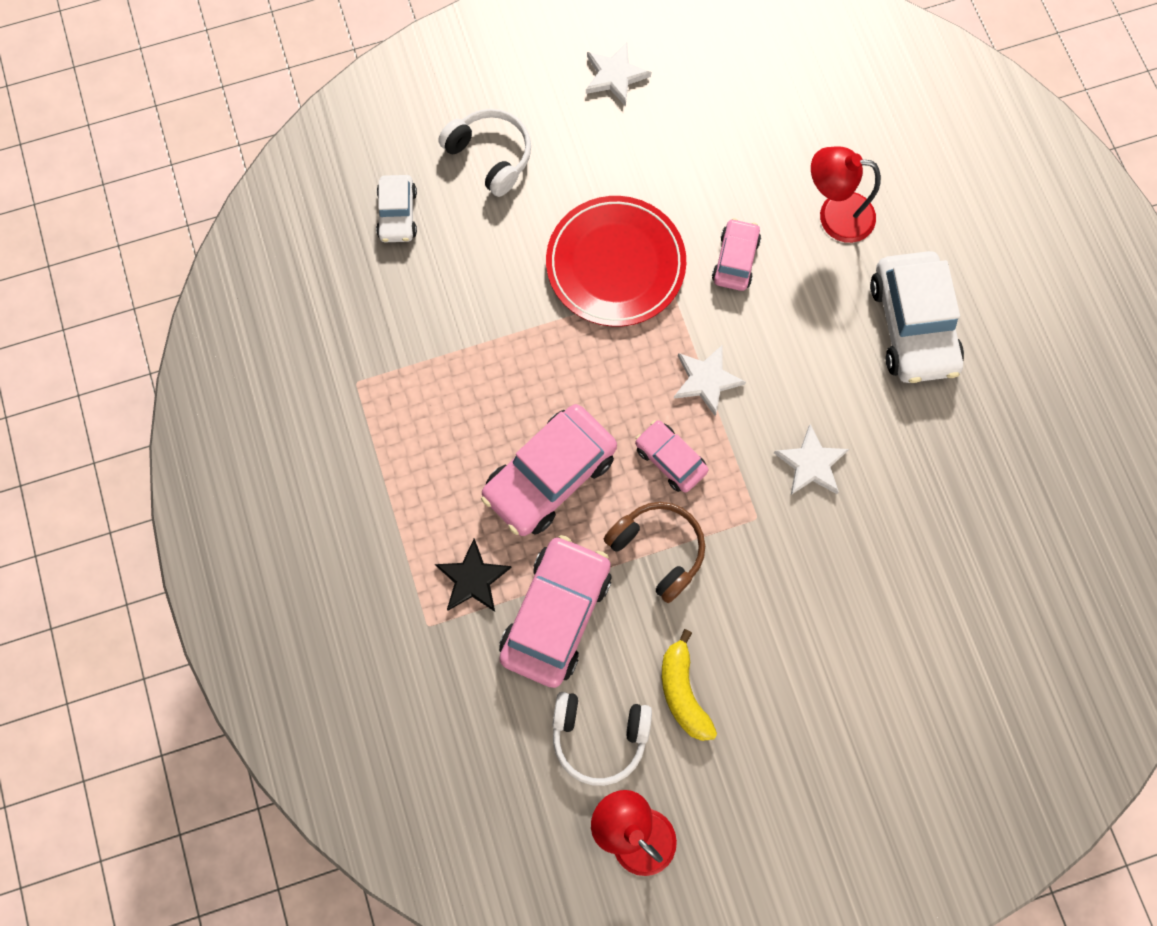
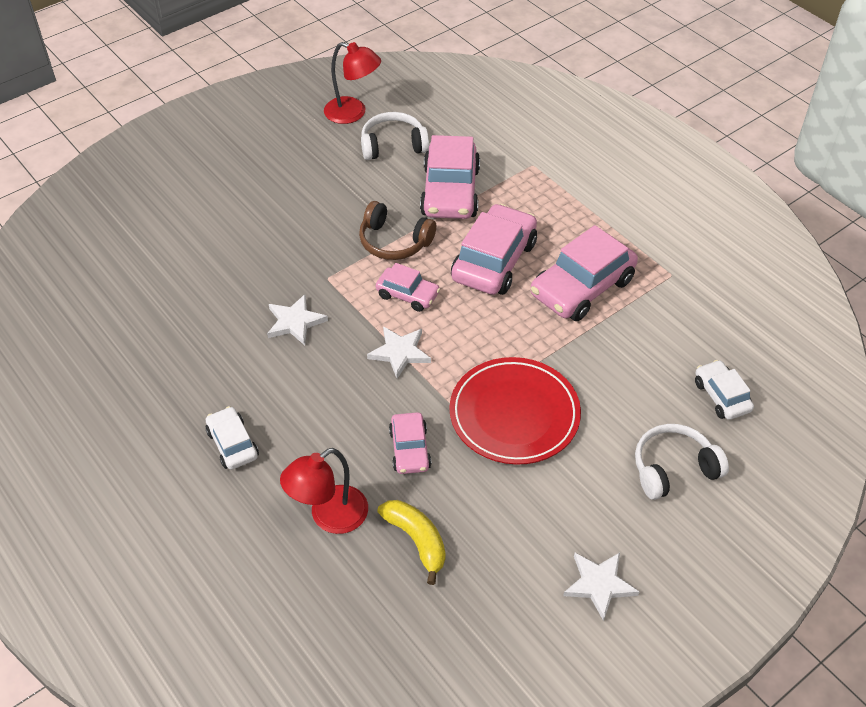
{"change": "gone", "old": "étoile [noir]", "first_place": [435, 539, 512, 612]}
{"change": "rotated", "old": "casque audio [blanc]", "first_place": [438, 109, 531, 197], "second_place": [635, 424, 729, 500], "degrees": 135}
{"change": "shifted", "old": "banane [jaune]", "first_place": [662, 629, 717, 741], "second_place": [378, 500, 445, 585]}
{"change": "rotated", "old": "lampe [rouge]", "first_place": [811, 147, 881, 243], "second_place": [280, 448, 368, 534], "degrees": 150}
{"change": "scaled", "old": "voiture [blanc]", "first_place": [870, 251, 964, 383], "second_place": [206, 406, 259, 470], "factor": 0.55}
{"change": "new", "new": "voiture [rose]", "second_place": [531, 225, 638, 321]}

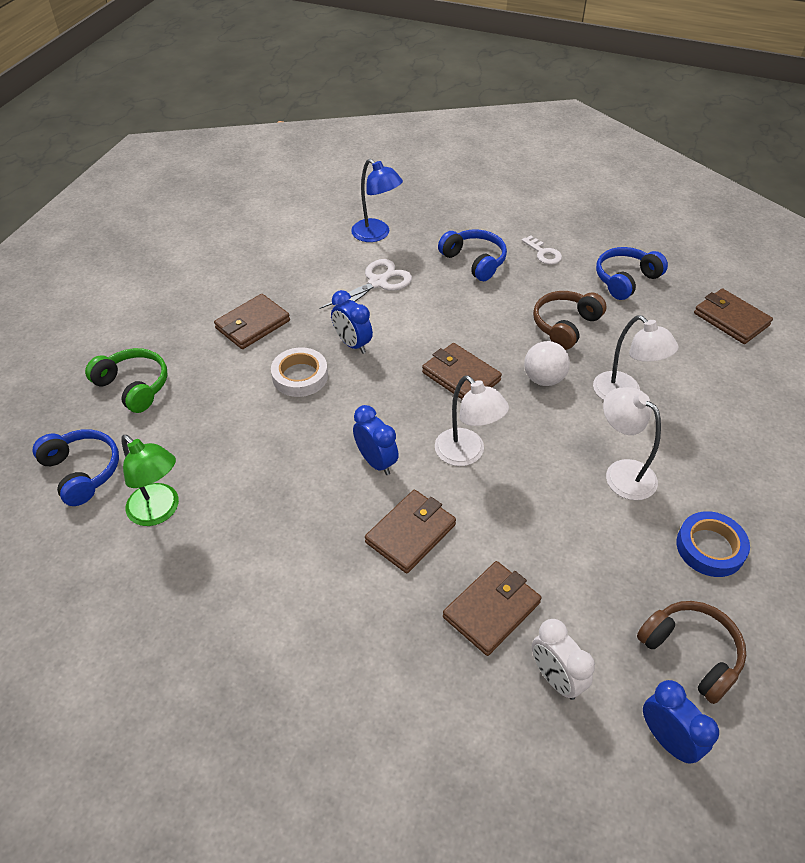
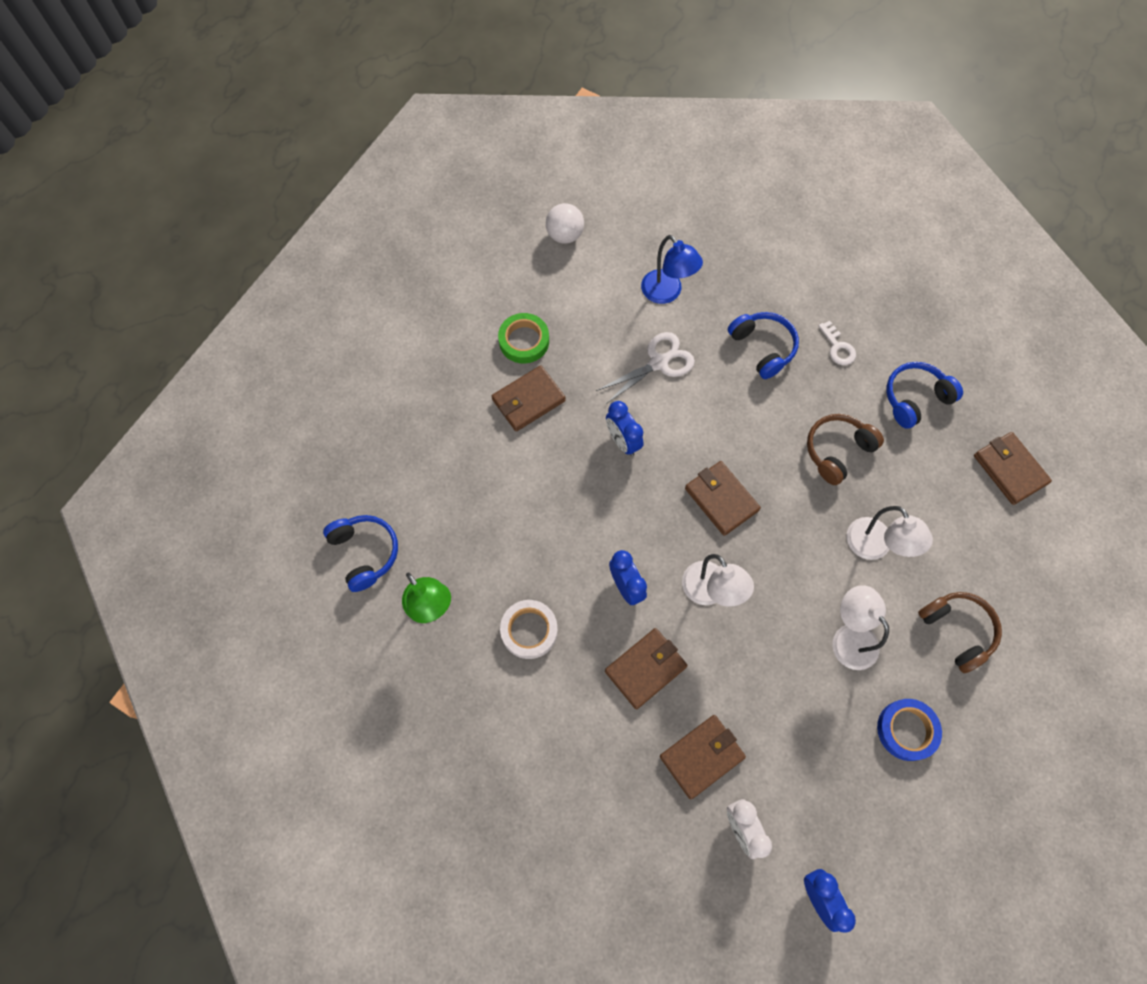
{"change": "gone", "old": "casque audio [vert]", "first_place": [85, 348, 168, 413]}
{"change": "shifted", "old": "ruban adhésif [blanc]", "first_place": [271, 347, 328, 397], "second_place": [500, 600, 558, 659]}
{"change": "shifted", "old": "balle [blanc]", "first_place": [524, 341, 570, 386], "second_place": [546, 203, 584, 244]}
{"change": "shifted", "old": "casque audio [marron]", "first_place": [637, 601, 746, 704], "second_place": [918, 592, 1002, 673]}
{"change": "new", "new": "ruban adhésif [vert]", "second_place": [498, 313, 549, 364]}

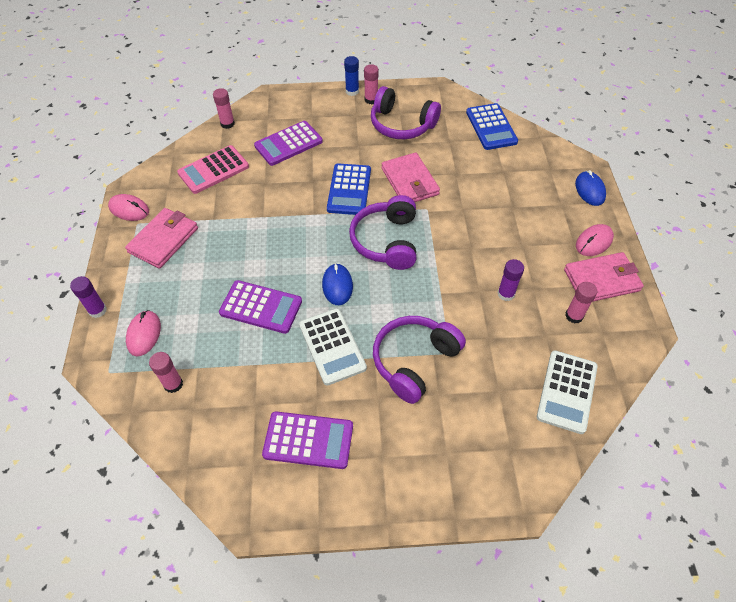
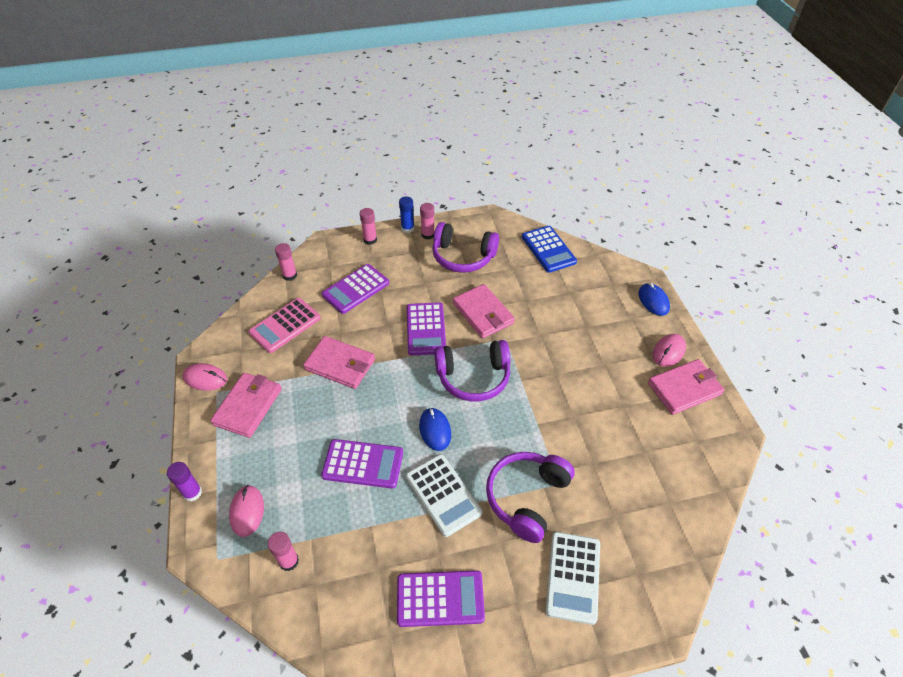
{"change": "repainted", "old": "calculatrice [bleu]", "new": "calculatrice [violet]", "first_place": [327, 163, 371, 215], "second_place": [407, 302, 446, 356]}
{"change": "rotated", "old": "casque audio [violet]", "first_place": [349, 195, 416, 270], "second_place": [434, 340, 510, 401], "degrees": -90}
{"change": "gone", "old": "bâton de colle [violet]", "first_place": [498, 259, 524, 301]}
{"change": "shifted", "old": "calculatrice [blanc]", "first_place": [537, 350, 598, 434], "second_place": [545, 532, 600, 625]}
{"change": "shifted", "old": "bâton de colle [rose]", "first_place": [565, 282, 597, 324], "second_place": [360, 208, 377, 245]}
{"change": "new", "new": "portefeuille [rose]", "second_place": [303, 336, 375, 389]}

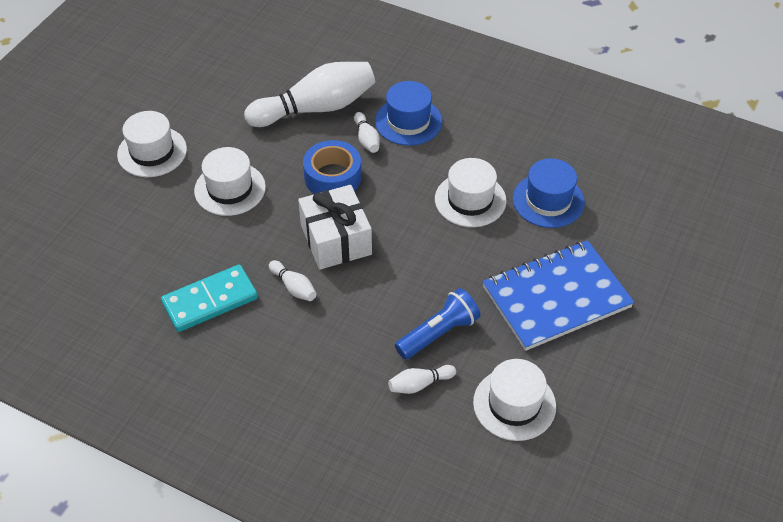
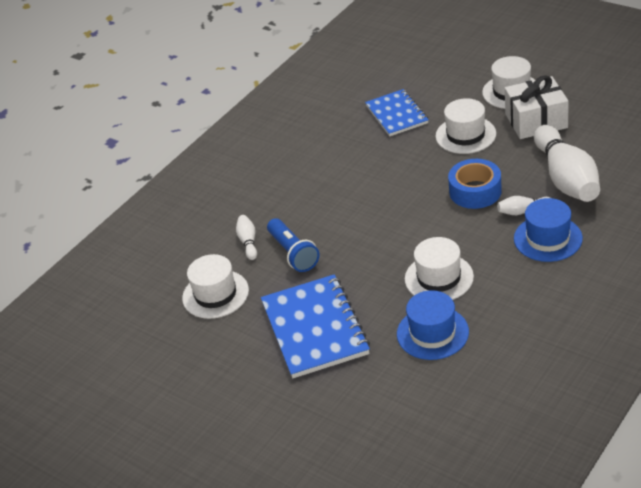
{"change": "gone", "old": "domino [turquoise]", "first_place": [161, 264, 258, 332]}
{"change": "gone", "old": "quille [blanc]", "first_place": [269, 260, 316, 301]}
{"change": "shifted", "old": "cadeau [blanc]", "first_place": [298, 185, 372, 270], "second_place": [505, 75, 569, 139]}
{"change": "new", "new": "carnet [bleu]", "second_place": [365, 89, 429, 136]}

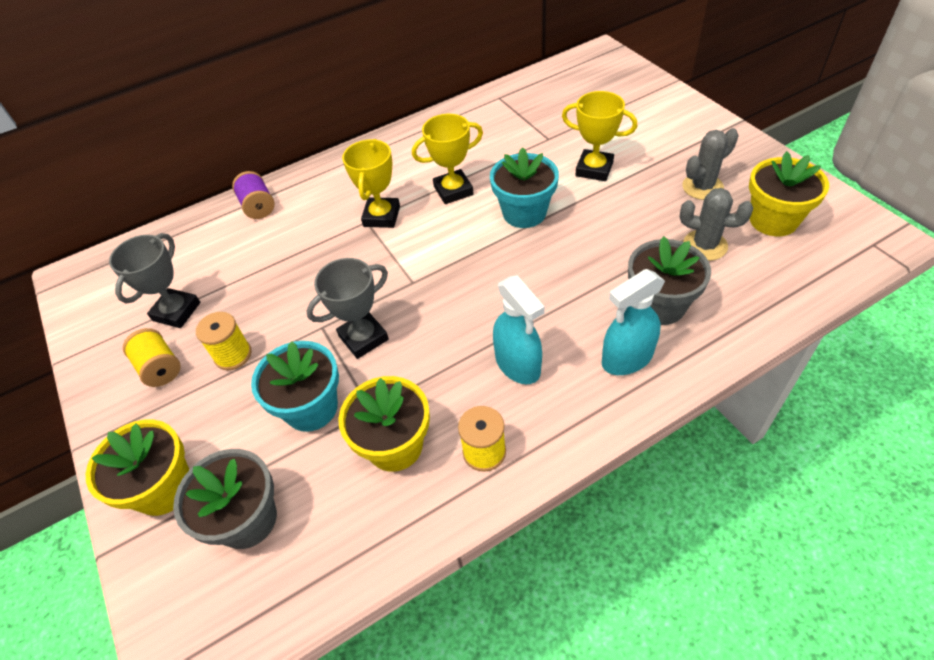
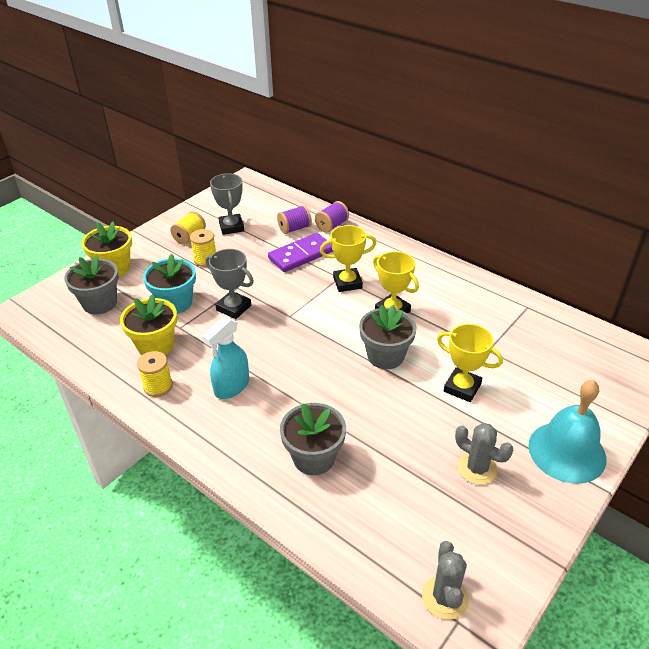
{"change": "rotated", "old": "trophée [gris]", "first_place": [109, 233, 200, 328], "second_place": [210, 173, 244, 235], "degrees": 75}
{"change": "repainted", "old": "pot de fleurs [turquoise]", "new": "pot de fleurs [gris]", "first_place": [490, 147, 559, 228], "second_place": [359, 305, 417, 369]}
{"change": "rotated", "old": "trophée [jaune]", "first_place": [562, 91, 637, 181], "second_place": [437, 324, 503, 402], "degrees": -60}
{"change": "gone", "old": "vaporisateur [turquoise]", "first_place": [602, 269, 665, 375]}
{"change": "shifted", "old": "cactus [gris]", "first_place": [680, 188, 753, 261], "second_place": [422, 541, 469, 620]}
{"change": "gone", "old": "pot de fleurs [jaune]", "first_place": [749, 151, 829, 236]}
{"change": "new", "new": "domino [violet]", "second_place": [268, 233, 333, 272]}
{"change": "new", "new": "bobine [violet]", "second_place": [277, 205, 312, 234]}
{"change": "new", "new": "cloche [turquoise]", "second_place": [528, 380, 607, 484]}

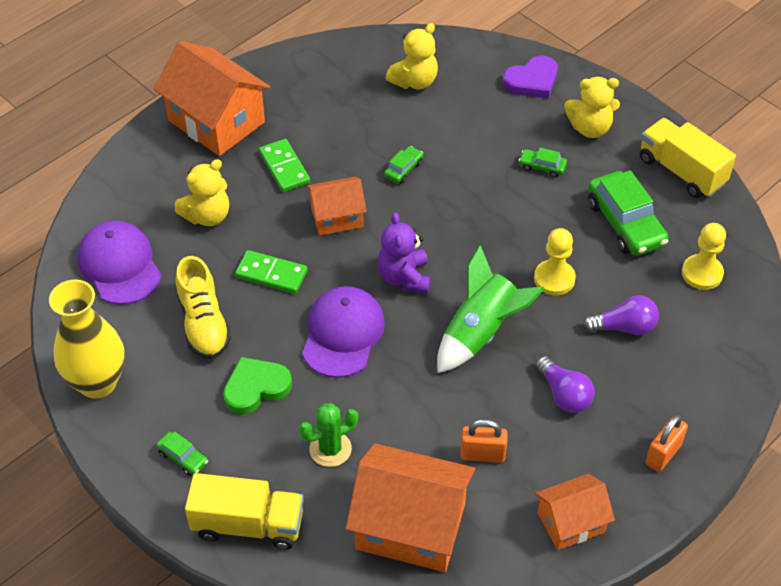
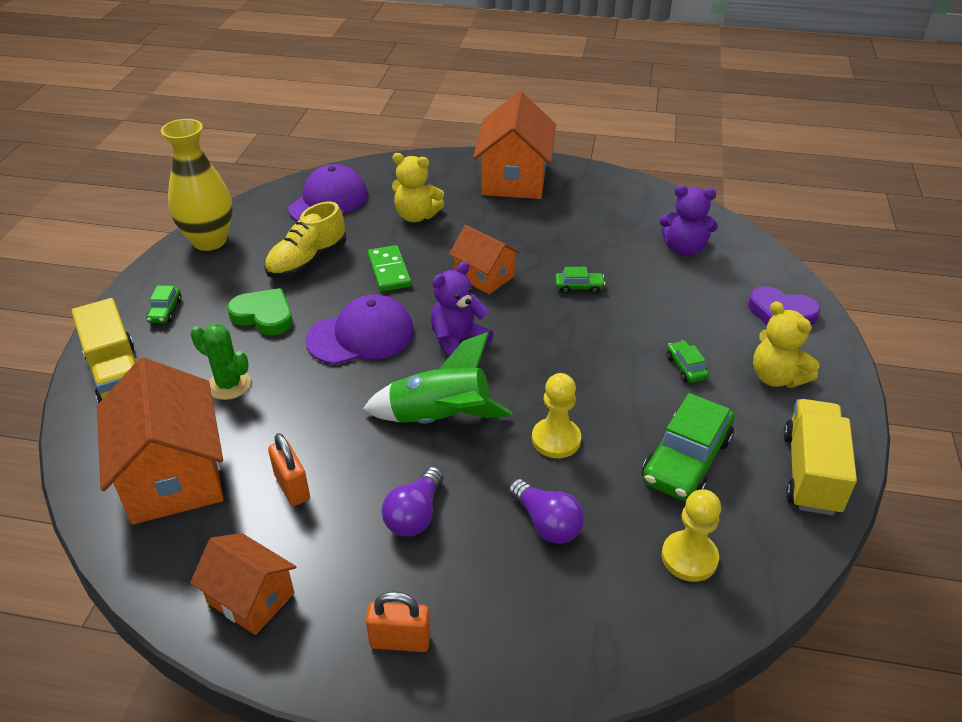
{"change": "gone", "old": "domino [vert]", "first_place": [259, 139, 310, 192]}
{"change": "repainted", "old": "ours en peluche [jaune]", "new": "ours en peluche [violet]", "first_place": [385, 23, 438, 89], "second_place": [659, 185, 718, 256]}

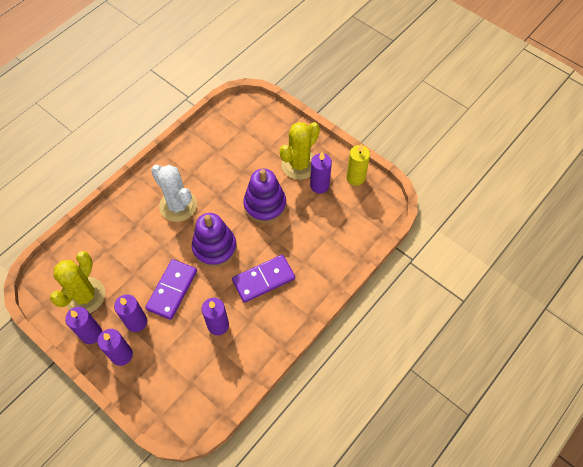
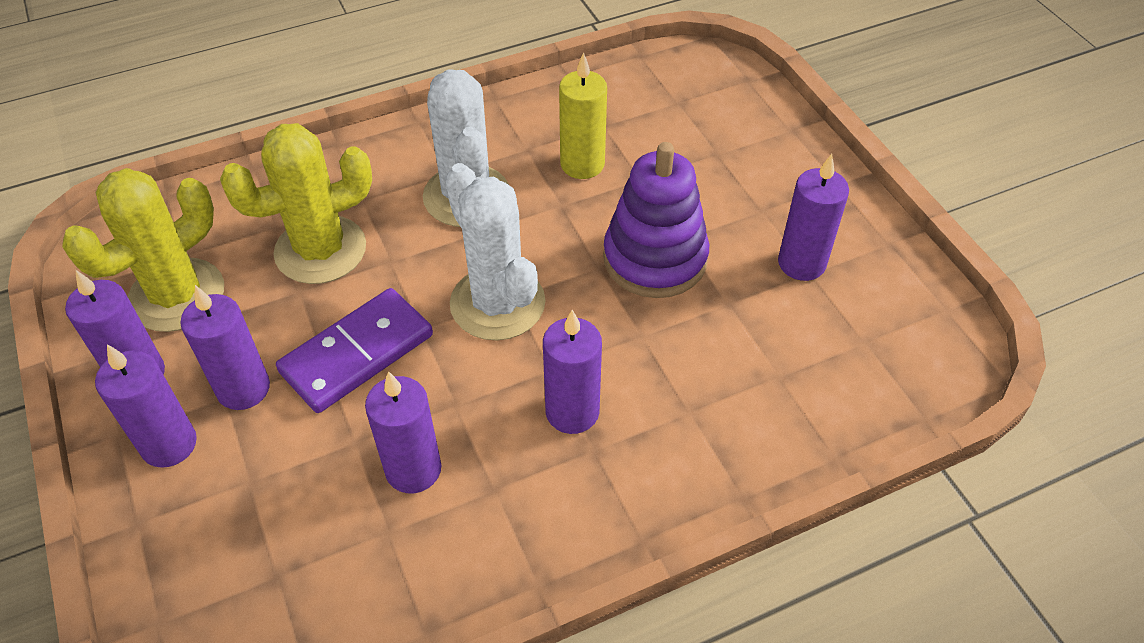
{"change": "swapped", "old": "jouet à empiler [violet]", "new": "cactus [blanc]", "first_place": [192, 213, 237, 268], "second_place": [445, 163, 545, 340]}
{"change": "swapped", "old": "domino [violet]", "new": "bougie [violet]", "first_place": [232, 255, 295, 303], "second_place": [543, 310, 602, 434]}
{"change": "shifted", "old": "cactus [jaune]", "first_place": [280, 122, 320, 180], "second_place": [220, 123, 372, 284]}
{"change": "shifted", "old": "bougie [jaune]", "first_place": [346, 143, 370, 186], "second_place": [559, 52, 607, 179]}

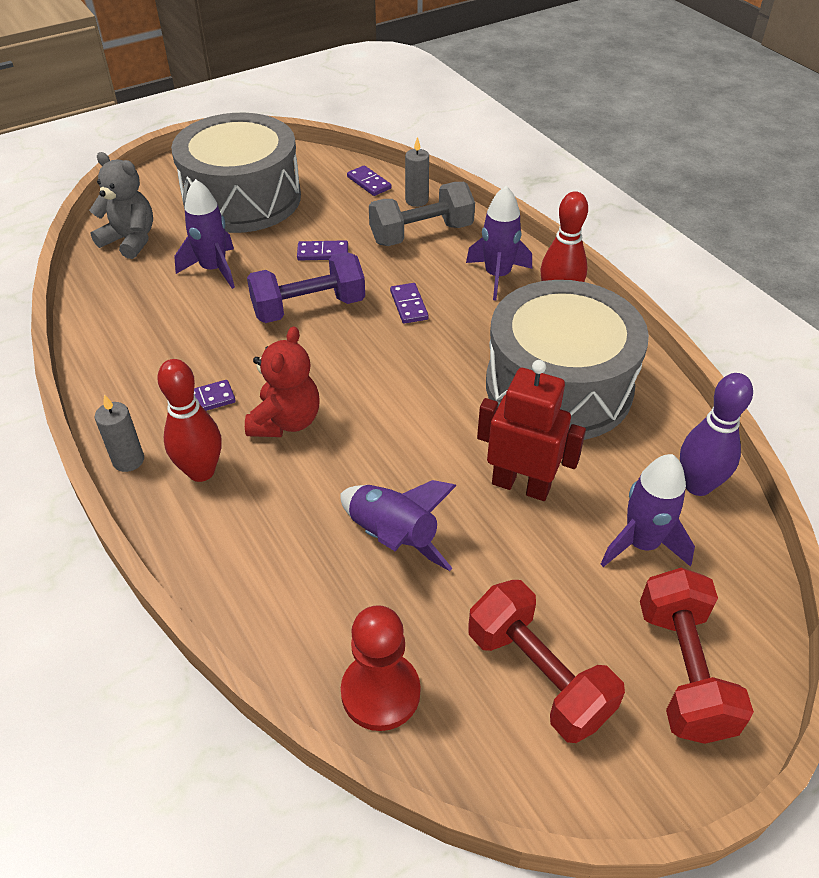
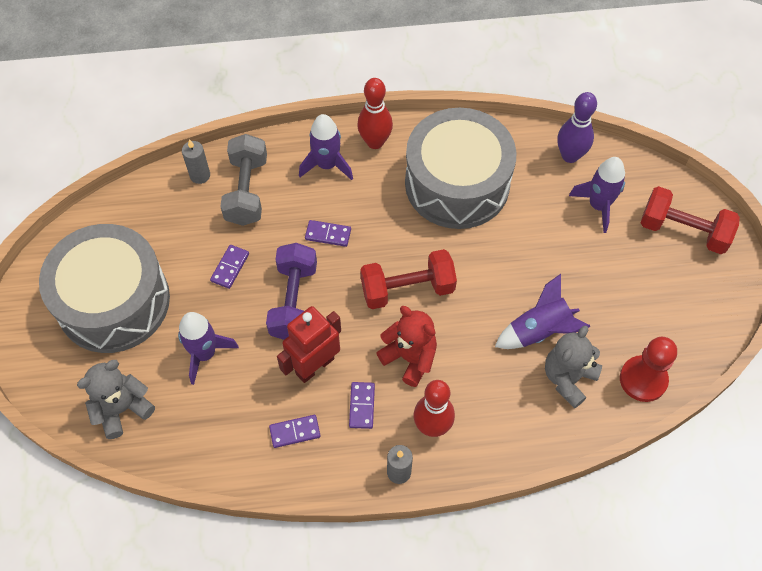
{"change": "shifted", "old": "domino [violet]", "first_place": [347, 165, 391, 196], "second_place": [269, 415, 321, 448]}
{"change": "shifted", "old": "haltère [rouge]", "first_place": [468, 580, 625, 743], "second_place": [360, 249, 457, 309]}
{"change": "shifted", "old": "robot [rouge]", "first_place": [477, 360, 586, 501], "second_place": [277, 306, 341, 383]}
{"change": "new", "new": "ours en peluche [gris]", "second_place": [545, 326, 602, 409]}

